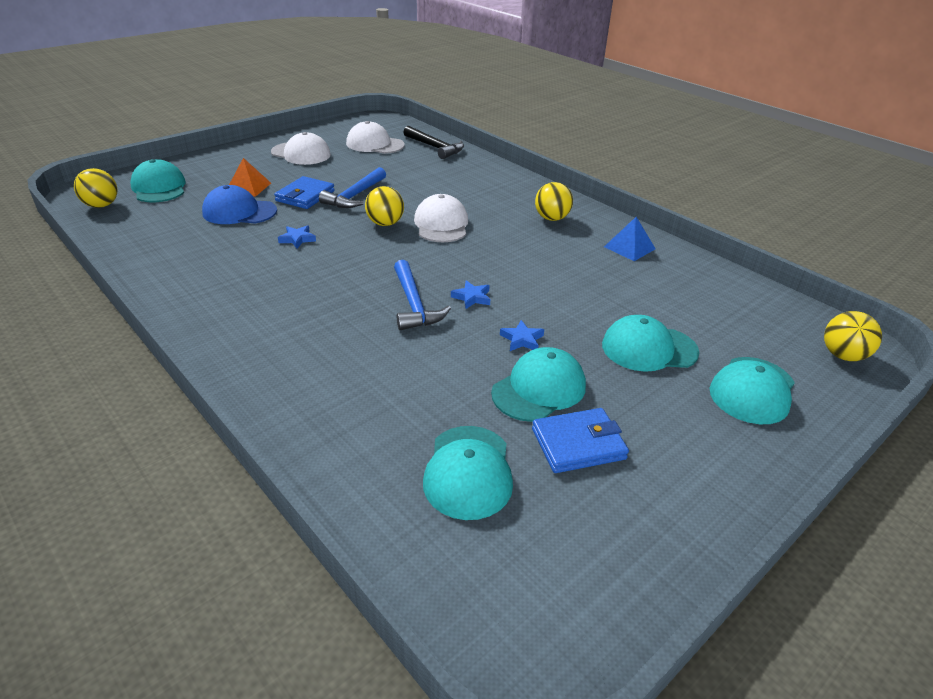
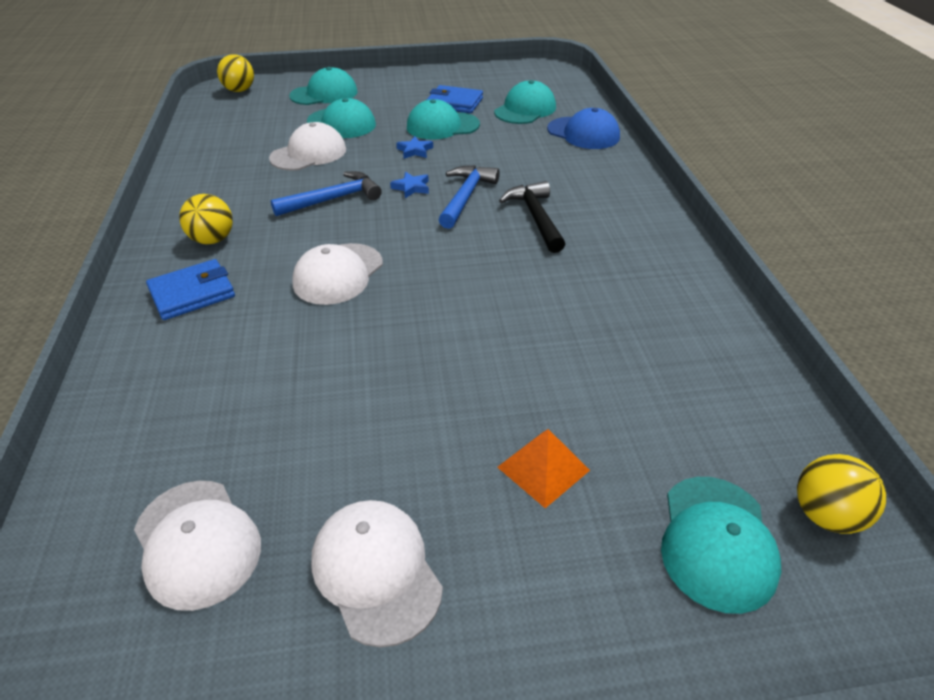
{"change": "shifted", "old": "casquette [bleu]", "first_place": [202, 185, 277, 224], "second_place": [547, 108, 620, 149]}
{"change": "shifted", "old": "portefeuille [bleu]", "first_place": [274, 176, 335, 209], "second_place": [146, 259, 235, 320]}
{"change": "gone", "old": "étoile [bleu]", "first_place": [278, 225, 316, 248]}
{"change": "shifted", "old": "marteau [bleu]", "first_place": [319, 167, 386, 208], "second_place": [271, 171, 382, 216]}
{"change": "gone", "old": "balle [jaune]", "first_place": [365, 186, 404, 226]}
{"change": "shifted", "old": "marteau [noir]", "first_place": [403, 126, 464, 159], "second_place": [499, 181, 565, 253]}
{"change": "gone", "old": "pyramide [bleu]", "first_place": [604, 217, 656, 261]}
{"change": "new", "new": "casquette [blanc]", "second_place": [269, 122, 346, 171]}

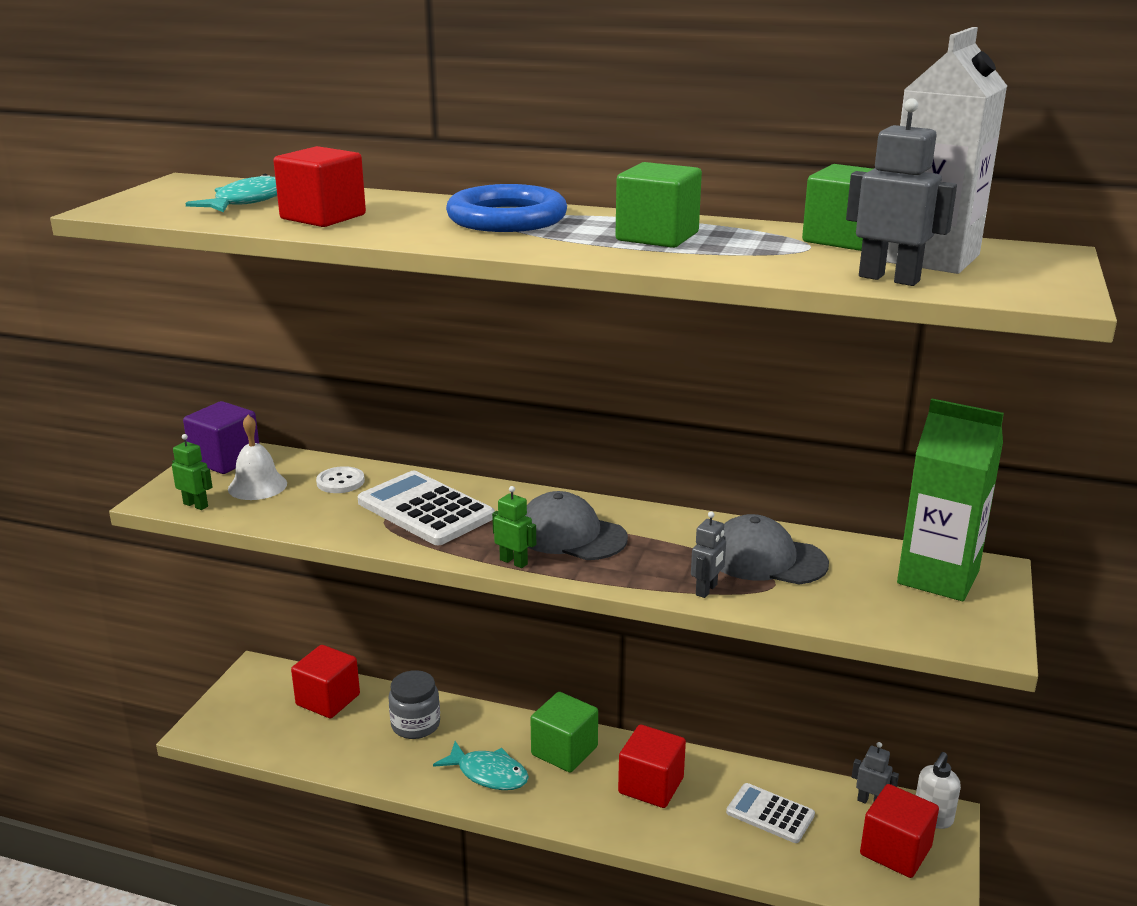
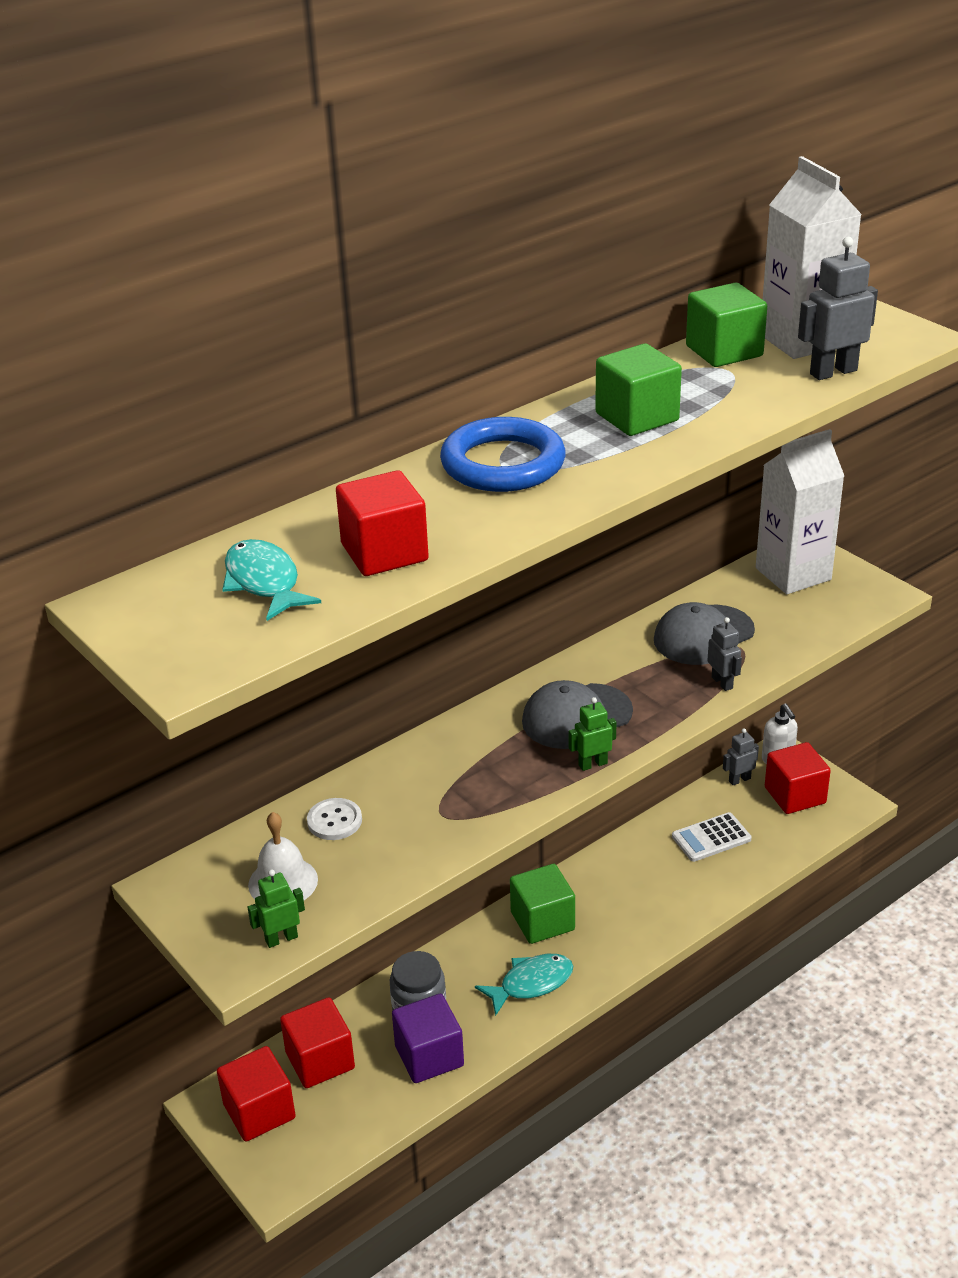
{"change": "shifted", "old": "cube [violet]", "first_place": [183, 401, 259, 474], "second_place": [392, 994, 464, 1083]}
{"change": "gone", "old": "calculatrice [blanc]", "first_place": [358, 471, 495, 545]}
{"change": "shifted", "old": "cube [rouge]", "first_place": [618, 724, 686, 808], "second_place": [217, 1046, 296, 1141]}
{"change": "repainted", "old": "brique de lait [vert]", "new": "brique de lait [blanc]", "first_place": [897, 399, 1004, 601], "second_place": [756, 429, 844, 594]}

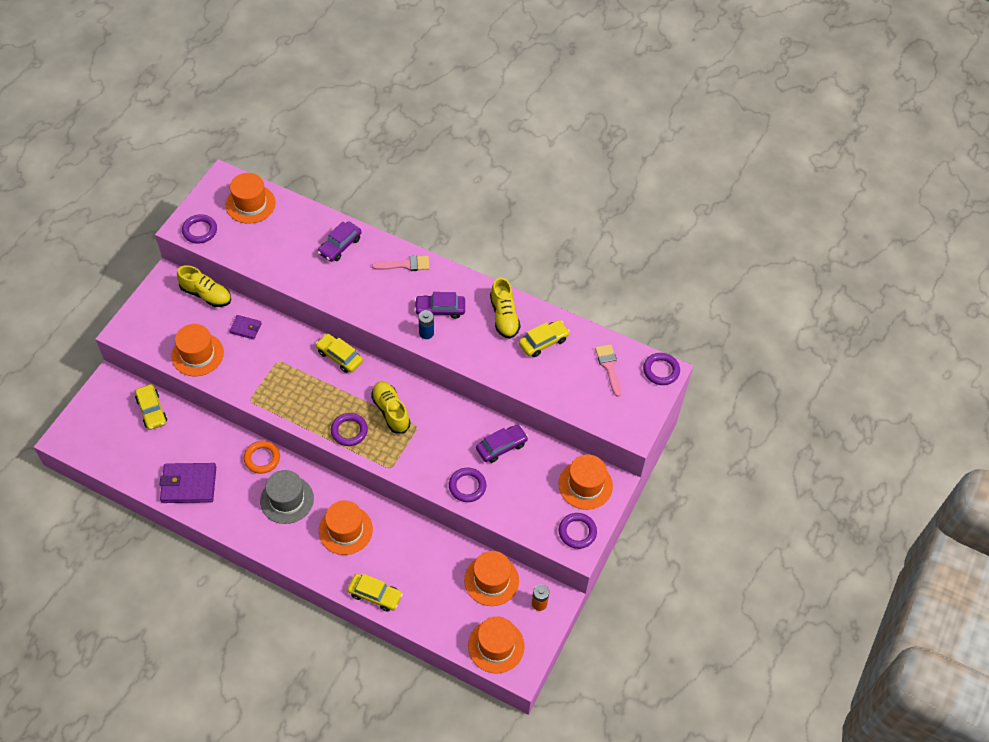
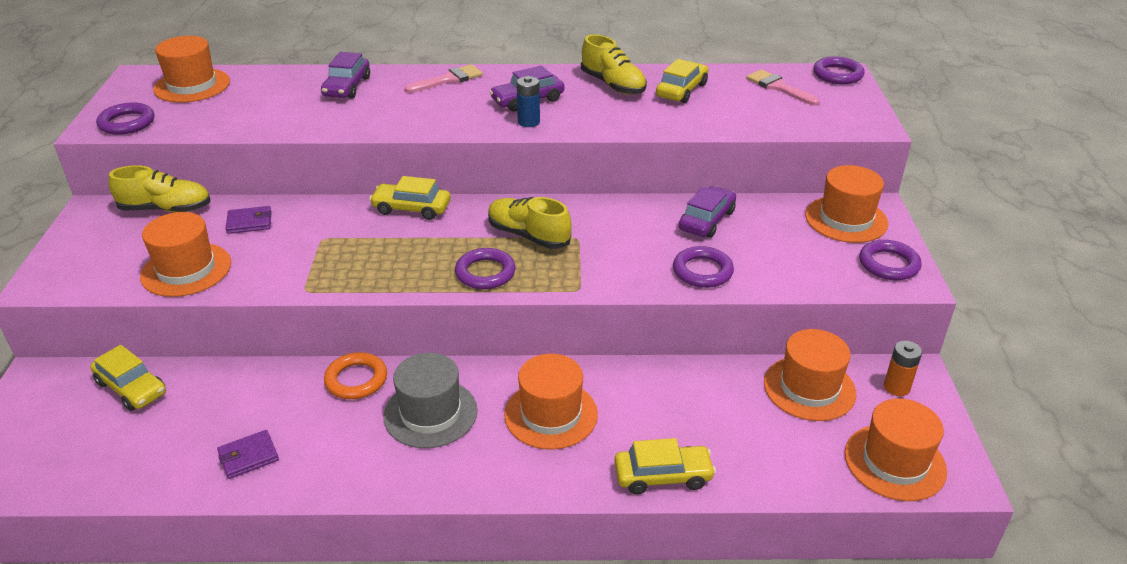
{"change": "scaled", "old": "portefeuille [violet]", "first_place": [159, 463, 216, 503], "second_place": [217, 430, 279, 479], "factor": 0.53}

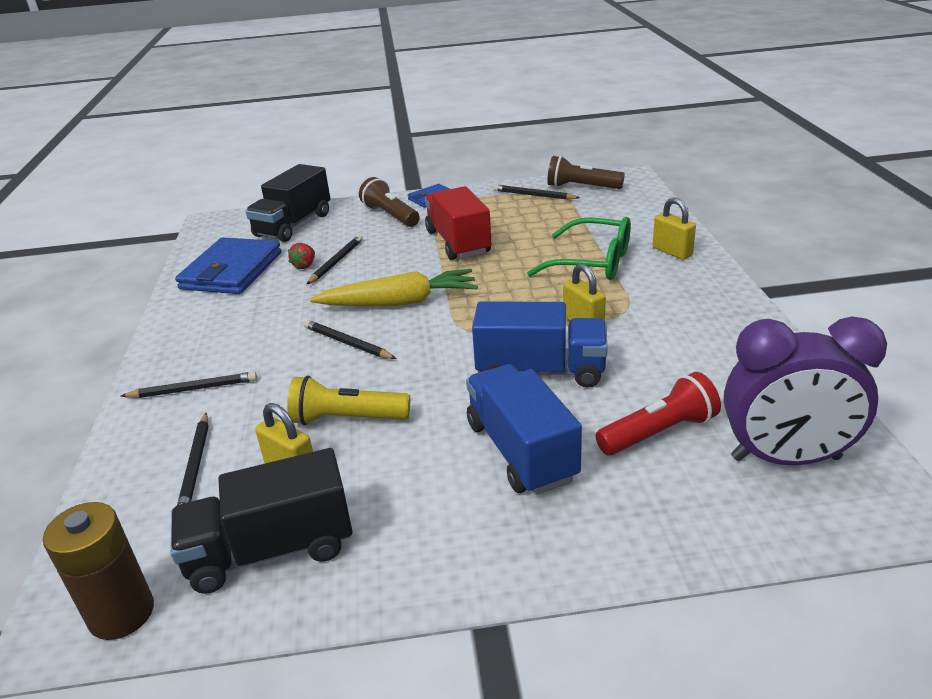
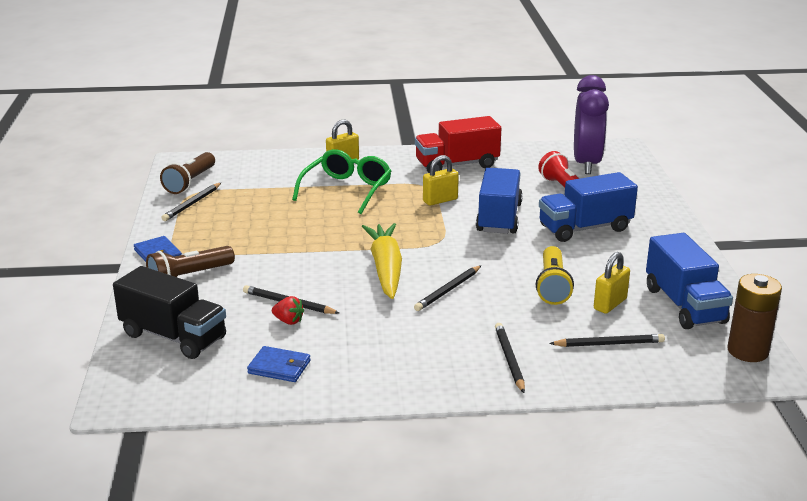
{"change": "repainted", "old": "camion [noir]", "new": "camion [bleu]", "first_place": [171, 448, 352, 594], "second_place": [646, 233, 733, 329]}
{"change": "scaled", "old": "portefeuille [bleu]", "first_place": [175, 237, 281, 294], "second_place": [247, 346, 311, 382], "factor": 0.51}
{"change": "shifted", "old": "camion [rouge]", "first_place": [425, 186, 491, 260], "second_place": [415, 116, 501, 173]}

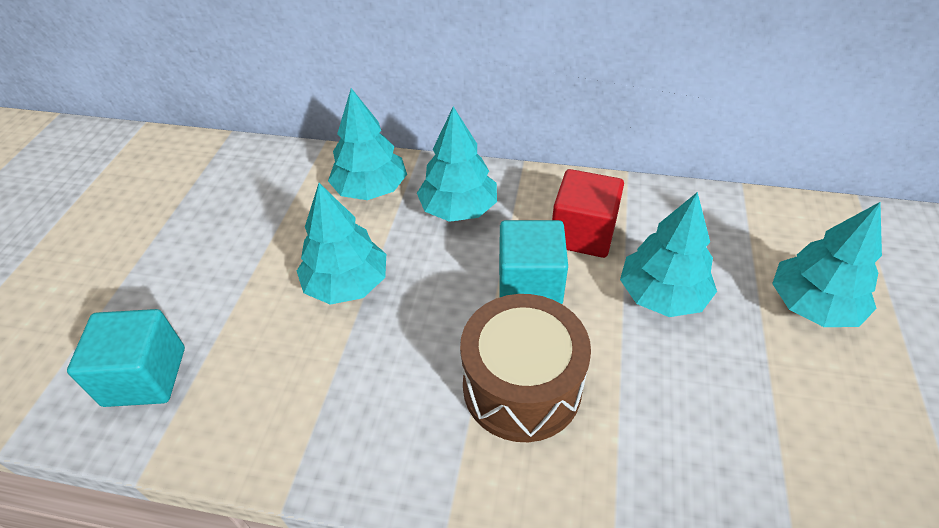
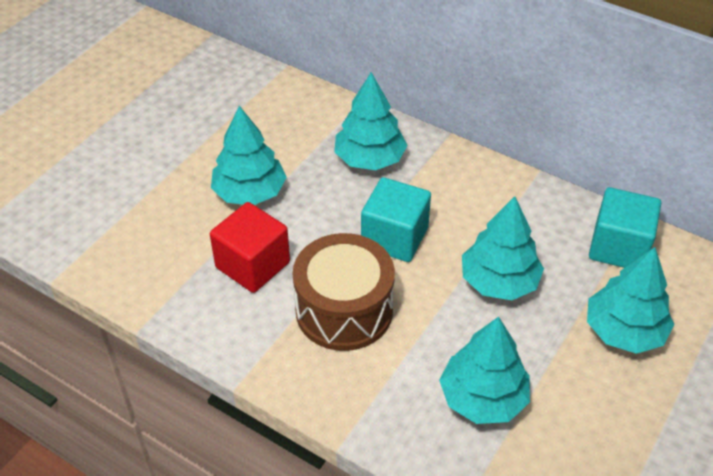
{"change": "shifted", "old": "cube [turquoise]", "first_place": [67, 309, 185, 407], "second_place": [589, 187, 661, 268]}
{"change": "shifted", "old": "arbre [turquoise]", "first_place": [328, 88, 407, 200], "second_place": [439, 317, 530, 424]}
{"change": "shifted", "old": "cube [rouge]", "first_place": [552, 169, 624, 258], "second_place": [210, 202, 290, 293]}

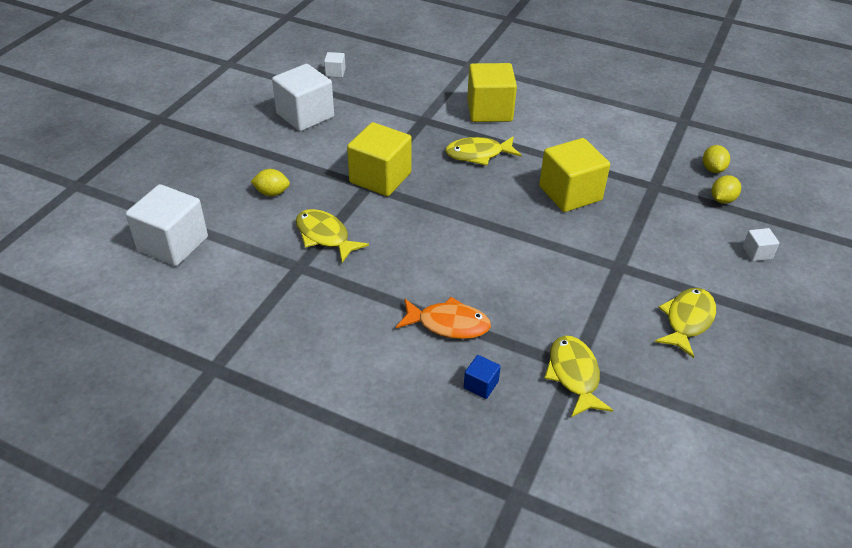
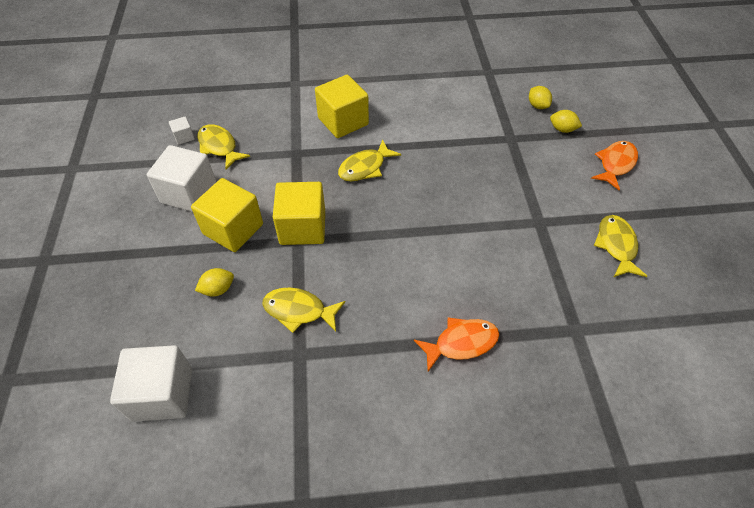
{"change": "gone", "old": "cube [bleu]", "first_place": [464, 355, 501, 399]}
{"change": "shifted", "old": "cube [jaune]", "first_place": [539, 138, 610, 212], "second_place": [191, 178, 263, 252]}
{"change": "shifted", "old": "poisson [jaune]", "first_place": [544, 336, 613, 417], "second_place": [197, 124, 250, 169]}
{"change": "rotated", "old": "citron [jaune]", "first_place": [712, 175, 741, 204], "second_place": [550, 110, 582, 133], "degrees": -75}
{"change": "swapped", "old": "cube [blanc]", "new": "poisson [orange]", "first_place": [743, 228, 780, 261], "second_place": [591, 141, 638, 190]}

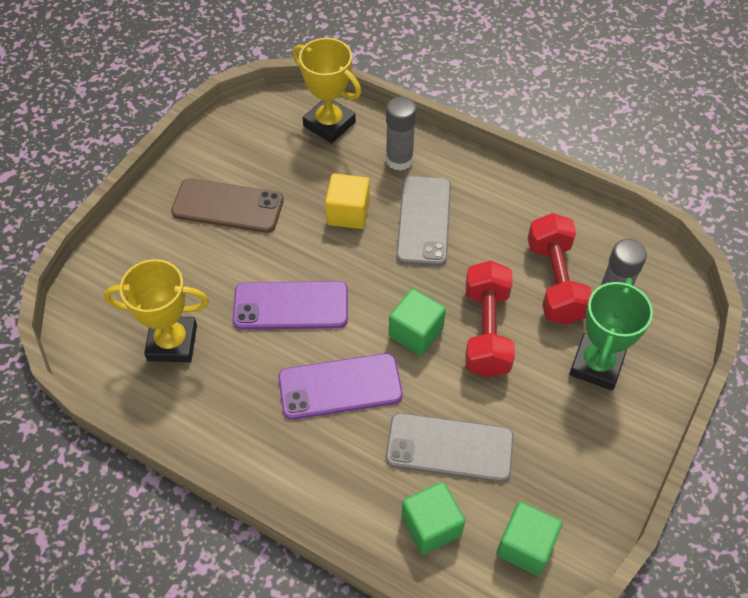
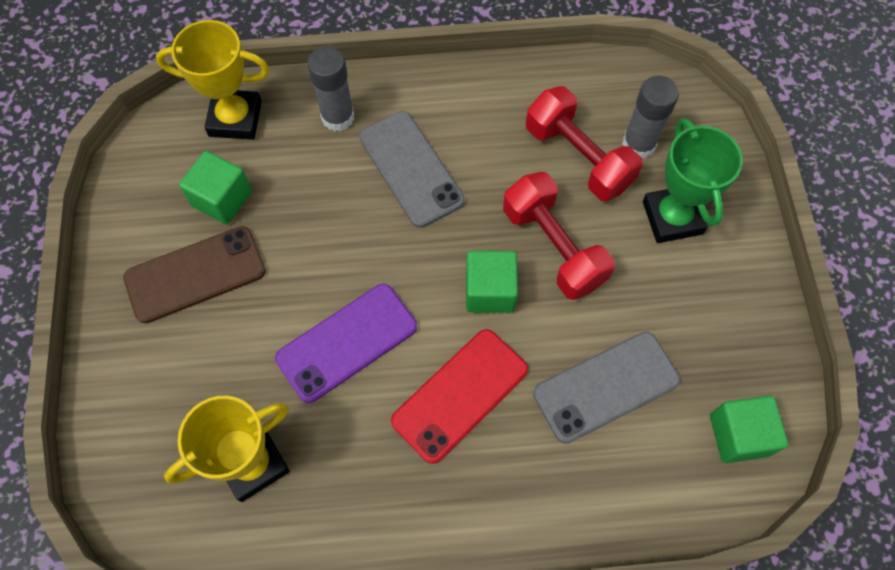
{"change": "repainted", "old": "téléphone [violet]", "new": "téléphone [rouge]", "first_place": [278, 353, 403, 420], "second_place": [391, 329, 528, 464]}
{"change": "gone", "old": "cube [jaune]", "first_place": [325, 174, 370, 229]}
{"change": "shifted", "old": "cube [vert]", "first_place": [401, 482, 465, 555], "second_place": [179, 151, 252, 224]}

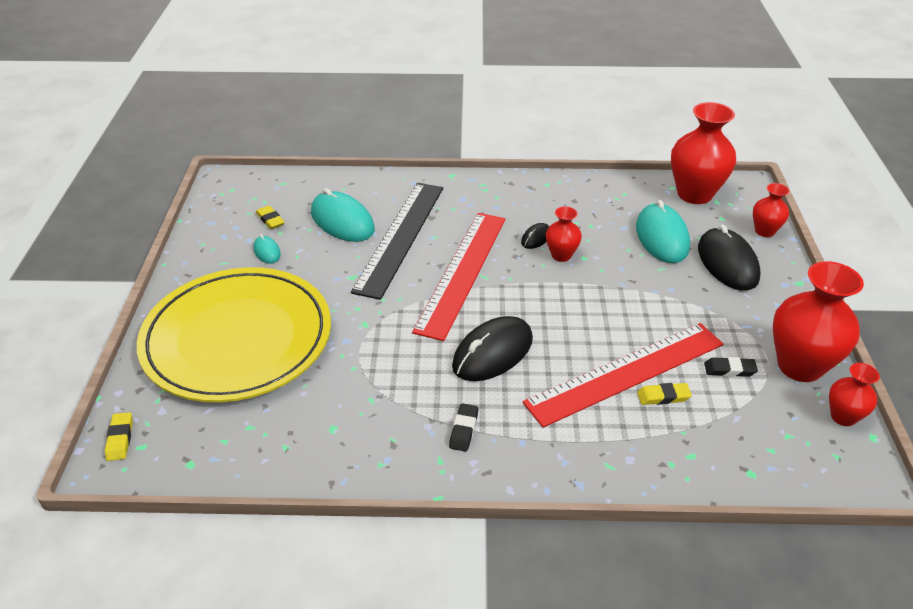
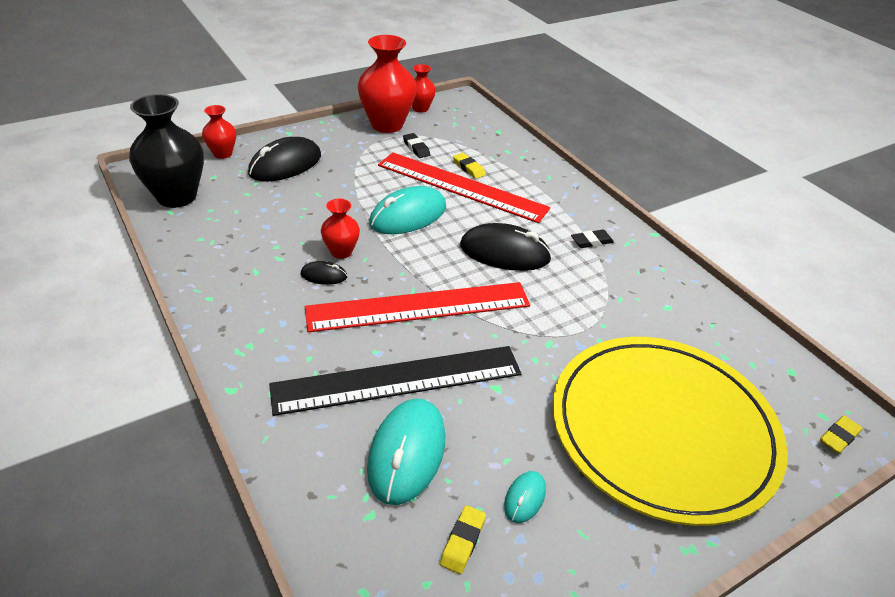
{"change": "shifted", "old": "souris [turquoise]", "first_place": [636, 200, 690, 263], "second_place": [369, 186, 446, 234]}
{"change": "repainted", "old": "vase [rouge]", "new": "vase [noir]", "first_place": [671, 102, 736, 204], "second_place": [129, 94, 204, 208]}

